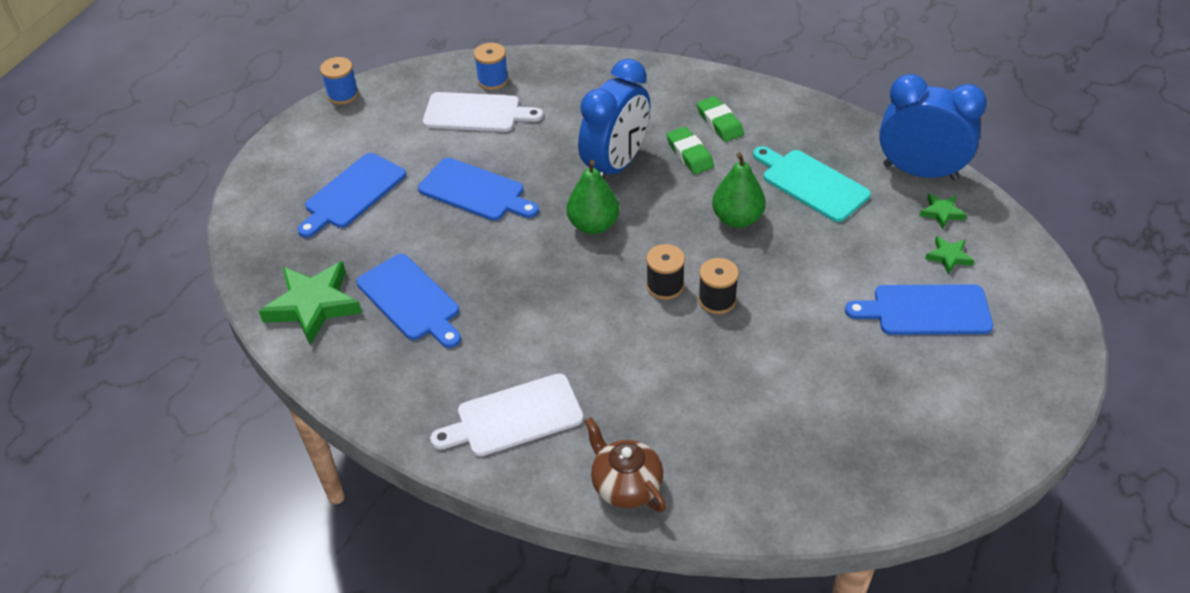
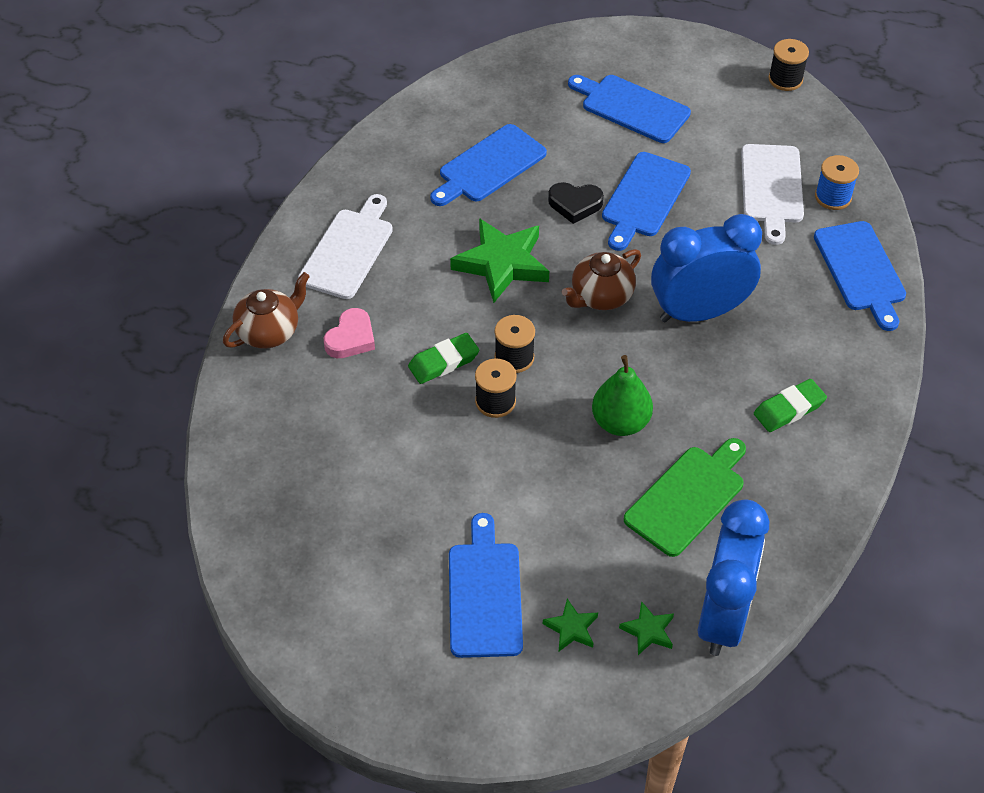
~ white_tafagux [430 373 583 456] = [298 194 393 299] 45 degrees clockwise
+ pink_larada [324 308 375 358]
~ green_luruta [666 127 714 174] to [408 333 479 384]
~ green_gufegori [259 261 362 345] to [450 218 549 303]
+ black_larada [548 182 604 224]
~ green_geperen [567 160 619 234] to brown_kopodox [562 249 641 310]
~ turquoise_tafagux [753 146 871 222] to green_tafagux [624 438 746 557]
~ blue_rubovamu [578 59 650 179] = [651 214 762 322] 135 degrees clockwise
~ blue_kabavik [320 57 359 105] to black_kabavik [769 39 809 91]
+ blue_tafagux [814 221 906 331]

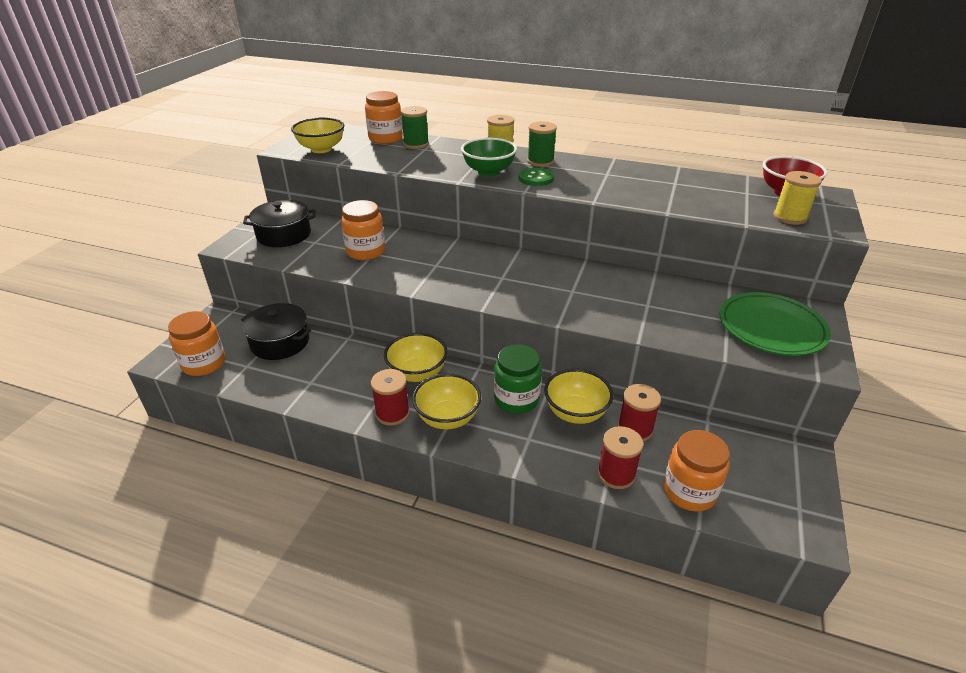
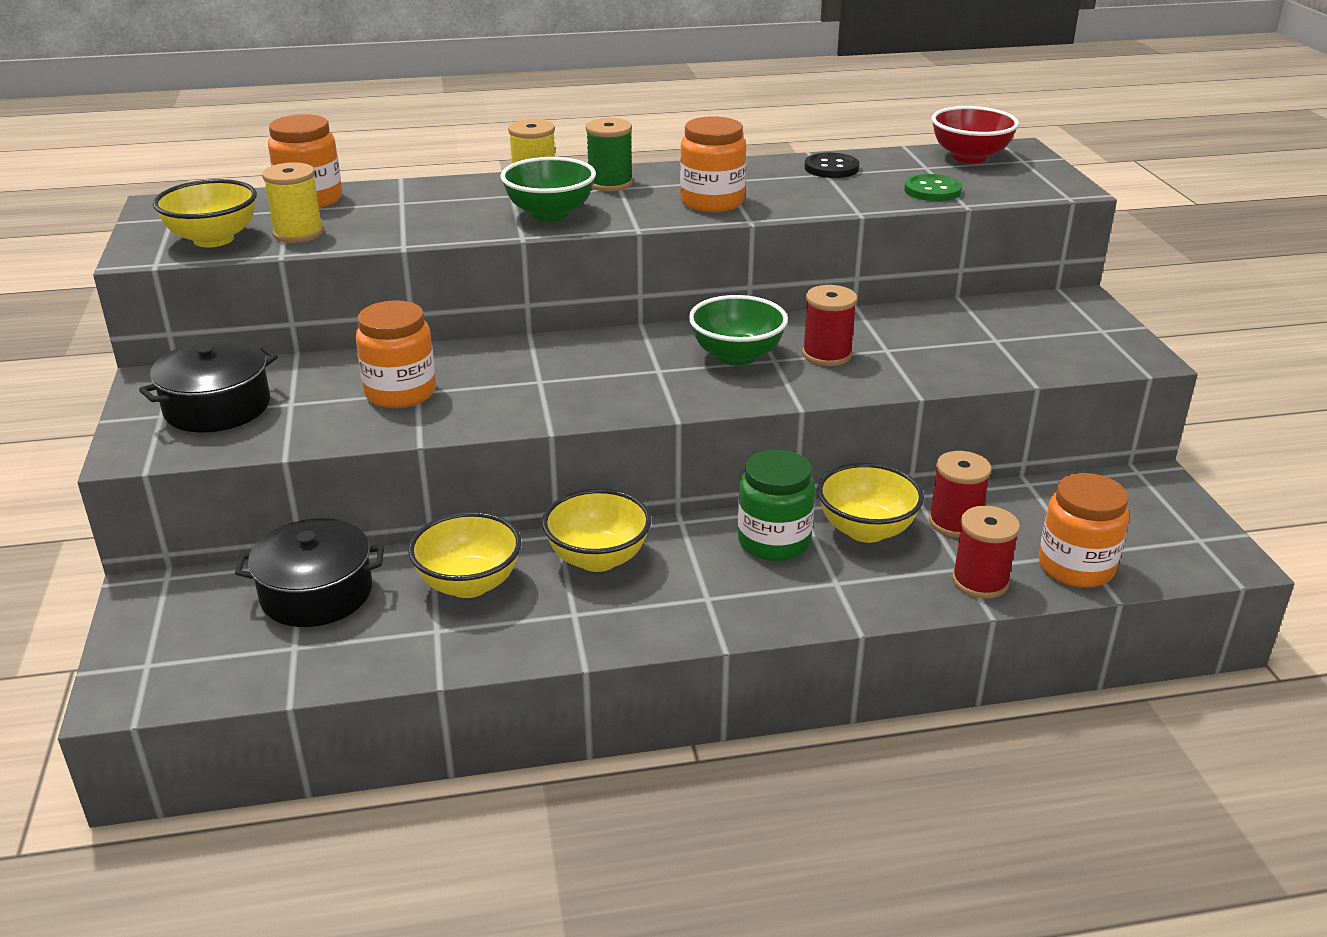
~ yellow_kabavik [773 171 822 225] to [262 162 324 243]
~ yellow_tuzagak [412 373 481 429] to [408 512 521 598]
~ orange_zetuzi [168 311 225 376] to [680 116 746 212]
+ green_tuzagak [689 295 788 366]
~ red_kabavik [371 369 410 426] to [802 285 857 366]
+ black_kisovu [804 153 860 178]
~ green_kisovu [519 167 554 186] to [904 174 962 201]
- green_kabavik [401 106 429 149]
- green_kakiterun [719 292 831 356]

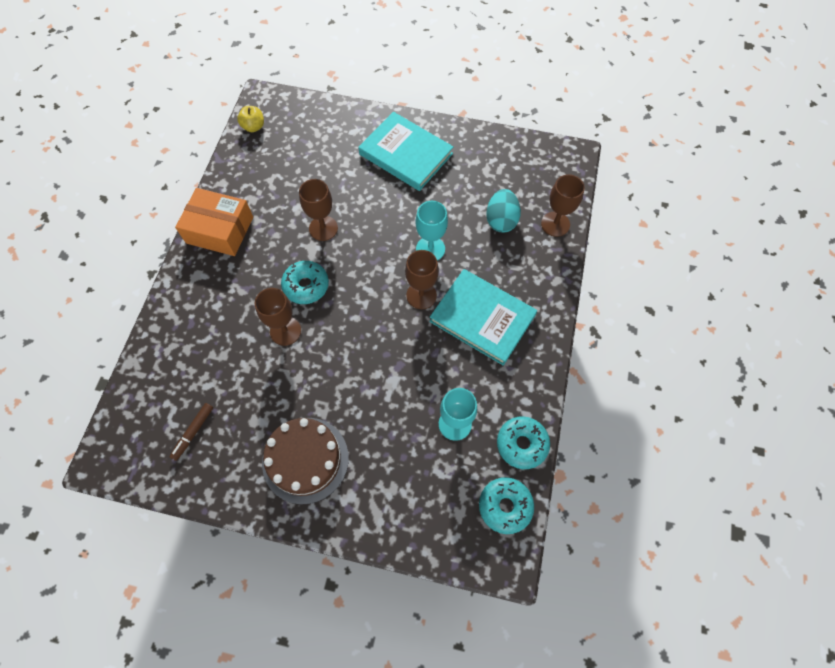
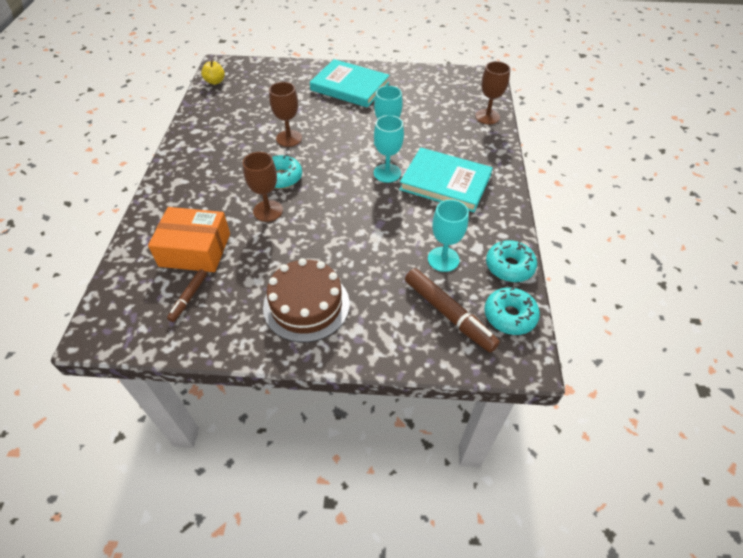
~ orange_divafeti [175 188 253 256] to [148 207 230 272]
~ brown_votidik [405 250 439 309] to turquoise_votidik [374 115 404 183]
+ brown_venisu [405 268 500 353]
- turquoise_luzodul [486 189 521 232]

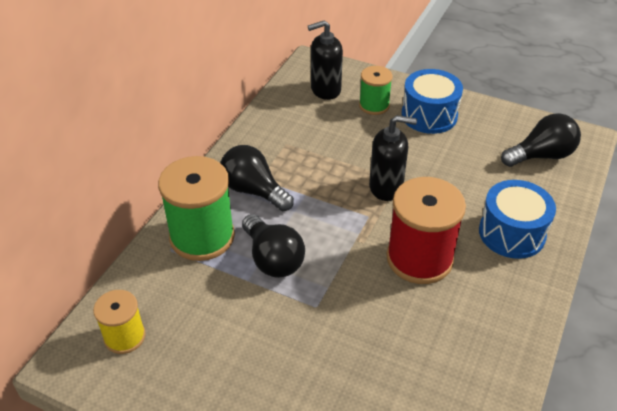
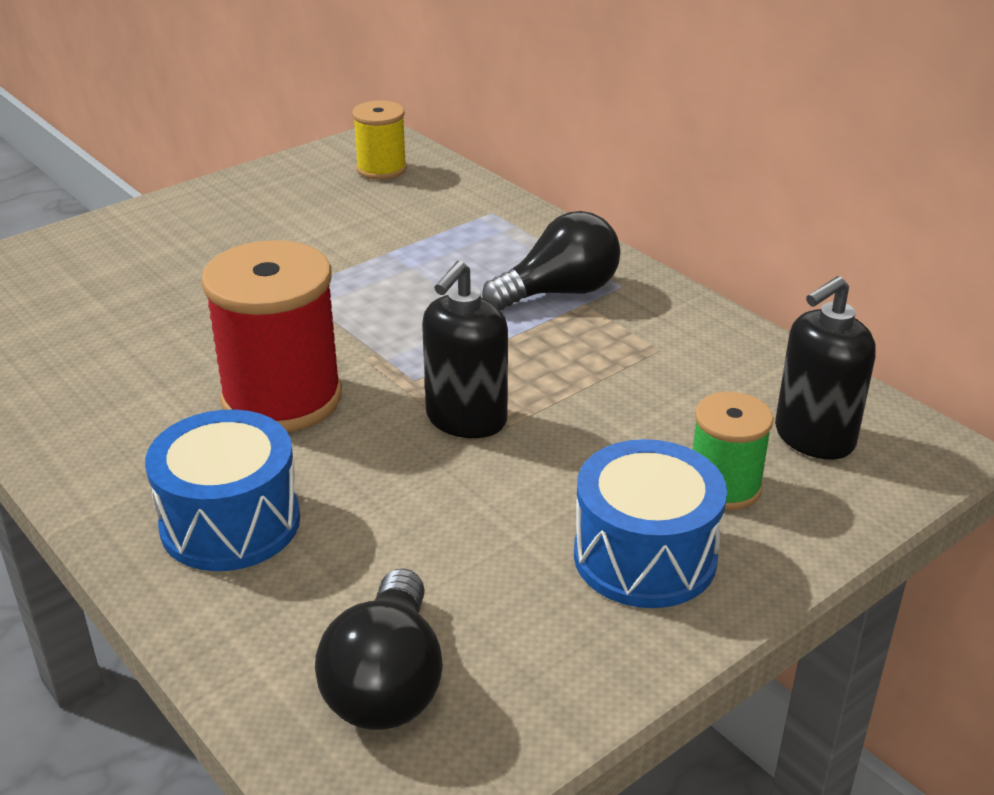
~ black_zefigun [308 20 343 100] = [775 276 876 460] 135 degrees counterclockwise
- green_kabavik [158 156 235 261]
- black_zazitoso [242 214 305 278]

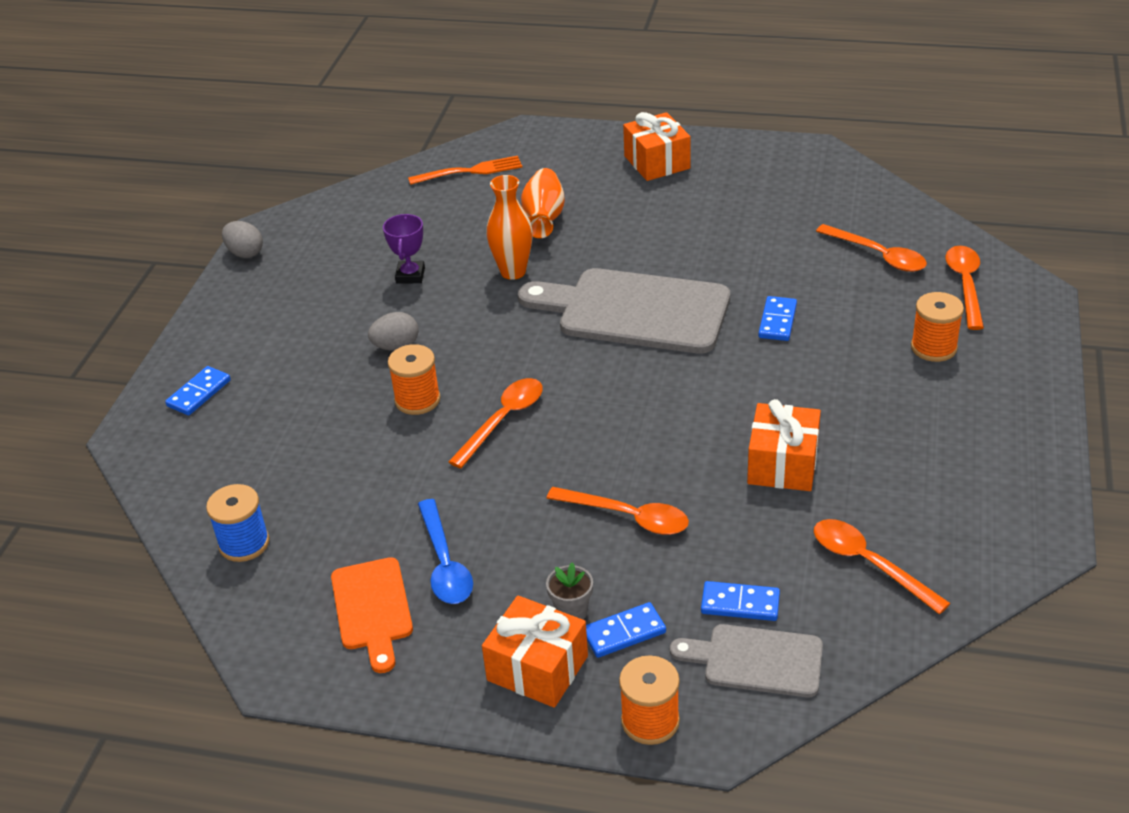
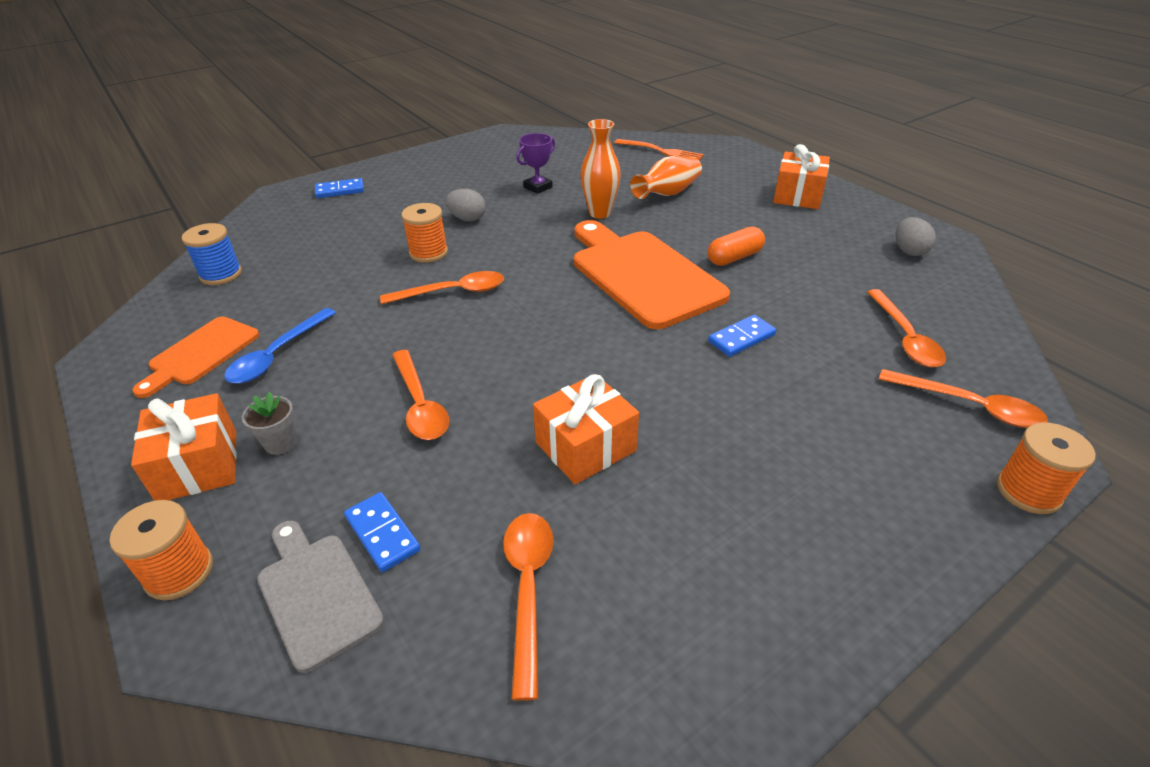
~ grey_tafagux [518 268 730 354] to orange_tafagux [574 220 730 329]
+ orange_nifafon [707 227 765 266]
~ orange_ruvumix [946 246 984 330] = [879 369 1048 428] 75 degrees clockwise
~ grey_luzodul [222 221 263 258] to [896 217 936 256]
~ orange_kabavik [911 292 964 362] to [997 422 1096 514]
- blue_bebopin [586 602 666 658]

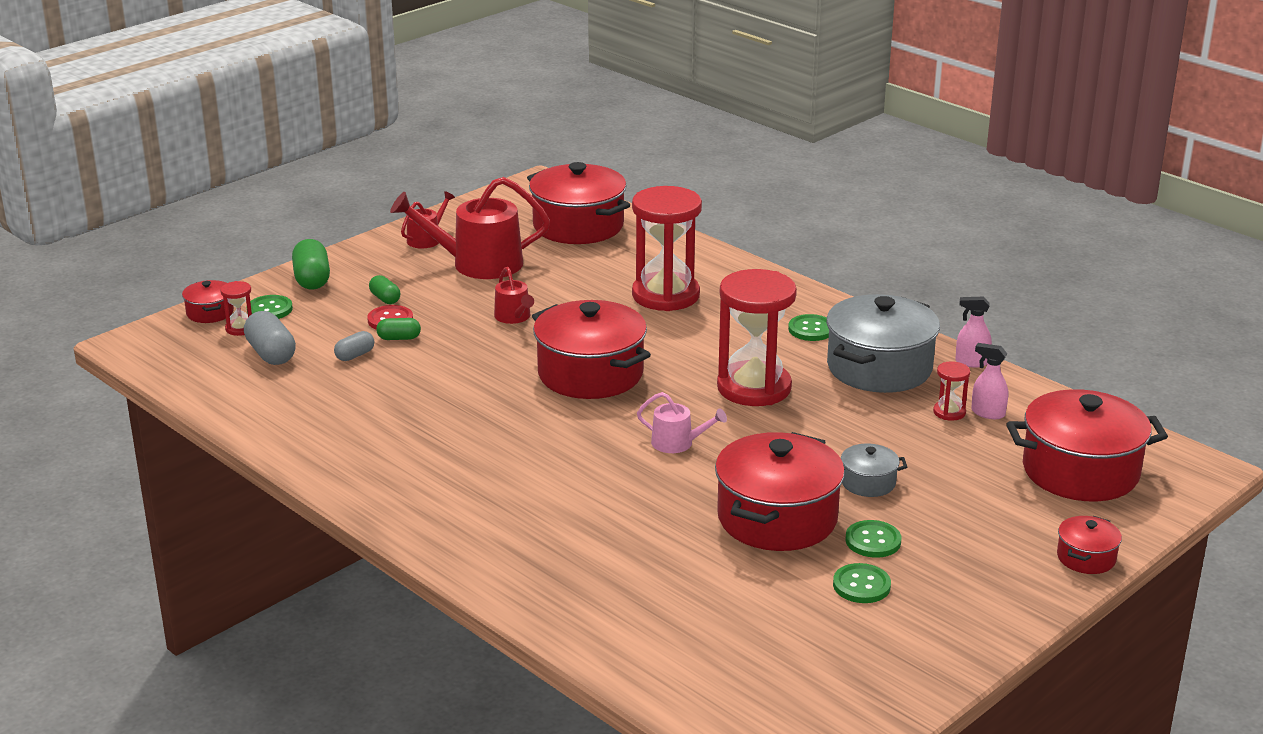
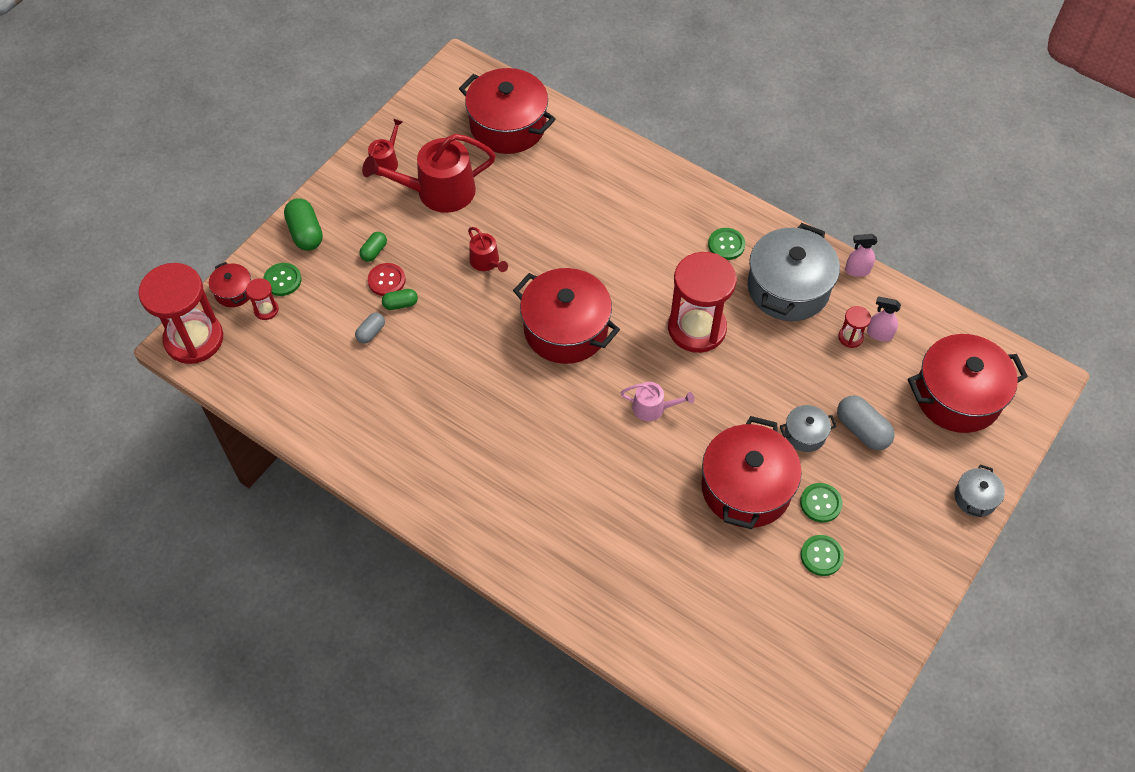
~ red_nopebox [632 186 702 311] to [138 263 223 364]
~ green_nifafon [369 275 400 304] = [359 232 387 262] 75 degrees clockwise
~ grey_nifafon [244 311 296 365] to [837 395 895 450]
~ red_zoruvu [1057 516 1122 574] to grey_zoruvu [955 464 1005 517]

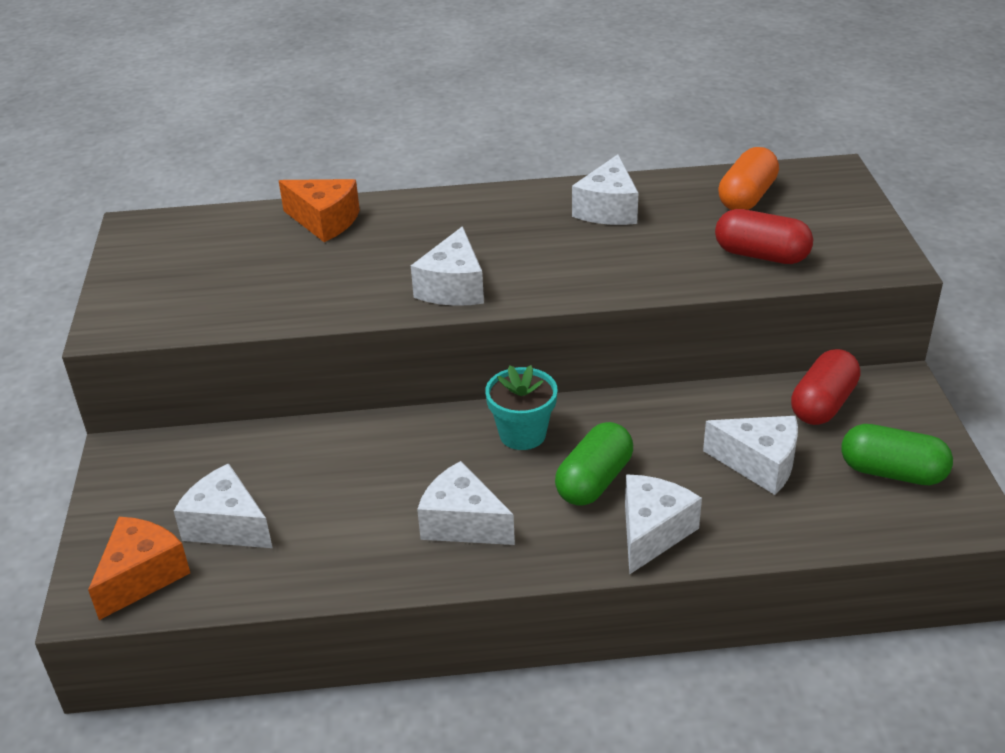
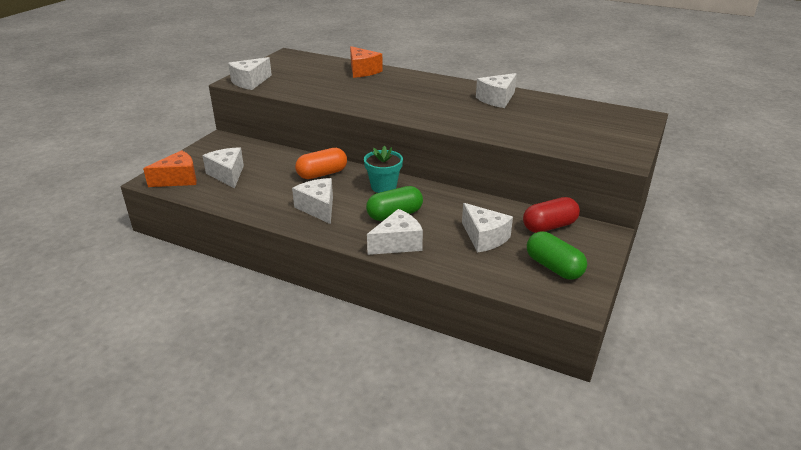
~ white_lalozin [411 226 484 306] to [228 57 272 90]
~ orange_nifafon [718 147 779 210] to [295 148 347 179]
- red_nifafon [715 209 813 264]

